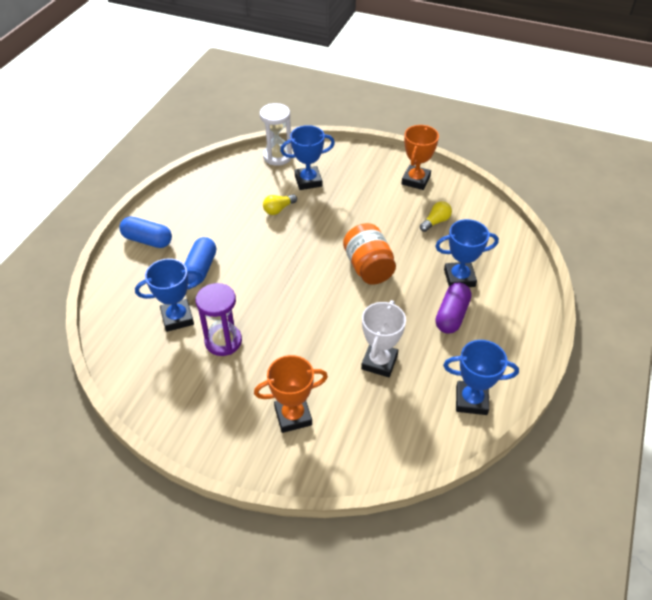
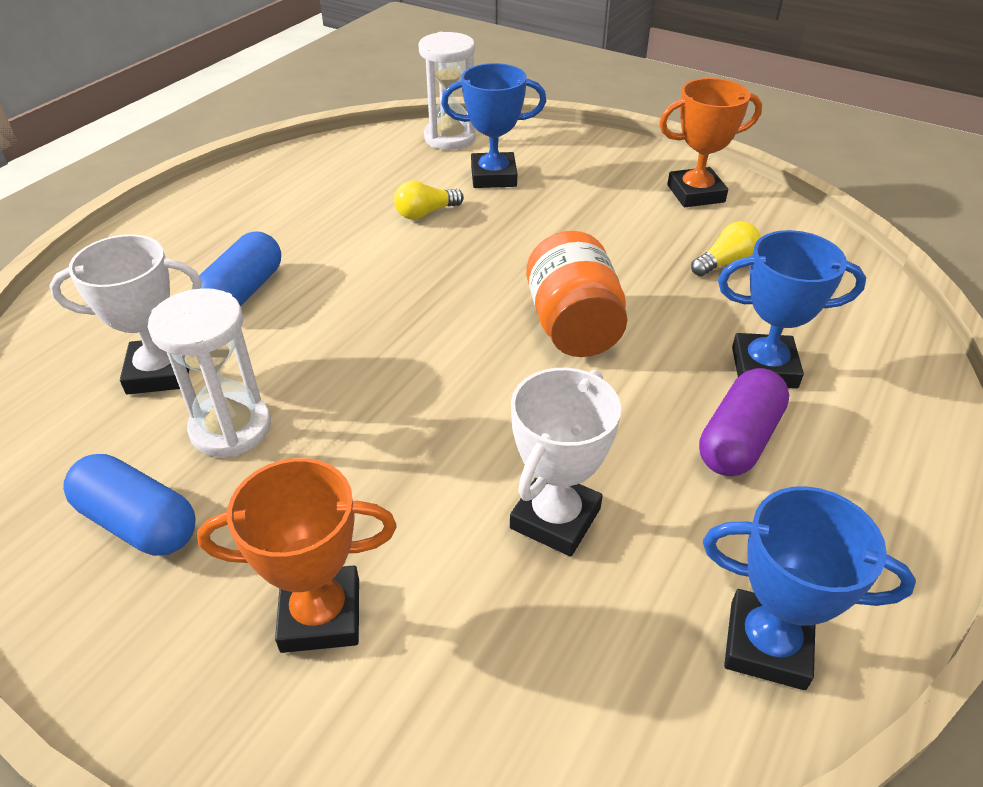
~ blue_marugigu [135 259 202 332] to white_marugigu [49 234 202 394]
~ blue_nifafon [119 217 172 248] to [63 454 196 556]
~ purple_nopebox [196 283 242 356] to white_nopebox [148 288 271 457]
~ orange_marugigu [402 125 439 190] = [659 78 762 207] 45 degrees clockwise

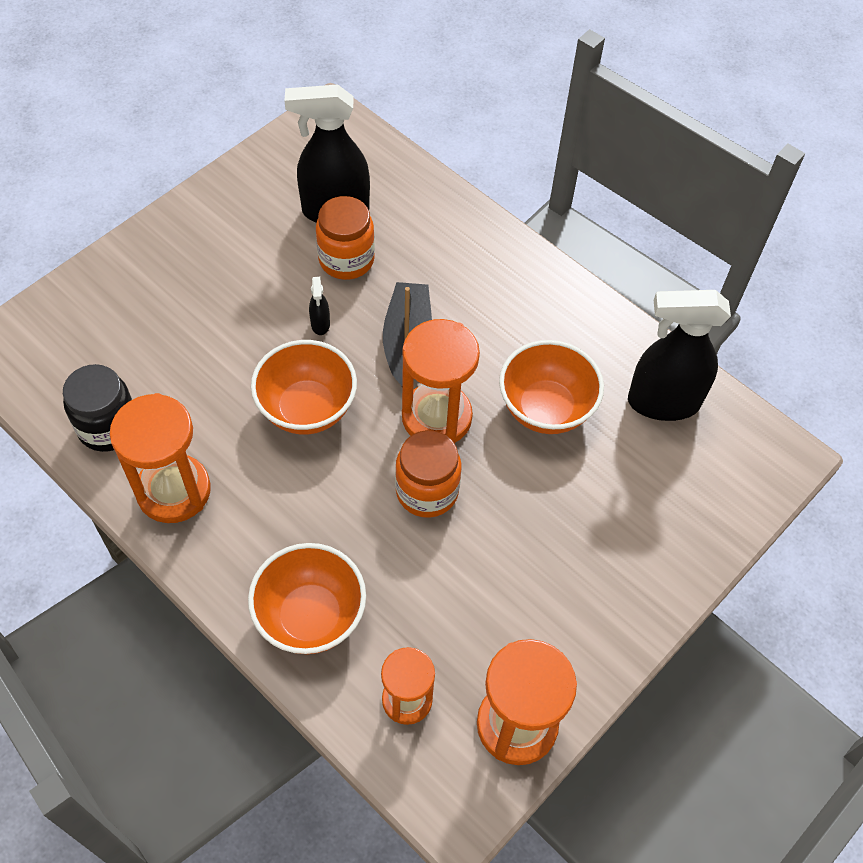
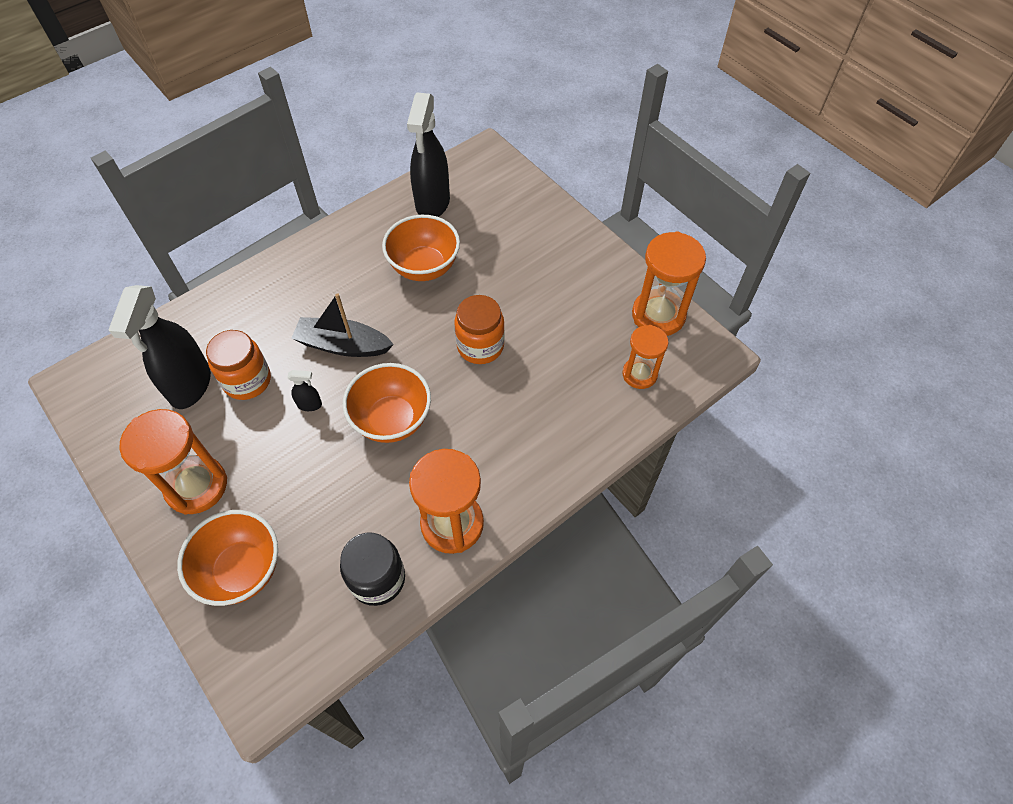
~ orange_nopebox [402 319 480 444] to [120 409 227 515]
~ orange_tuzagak [248 543 366 654] to [177 510 278 606]

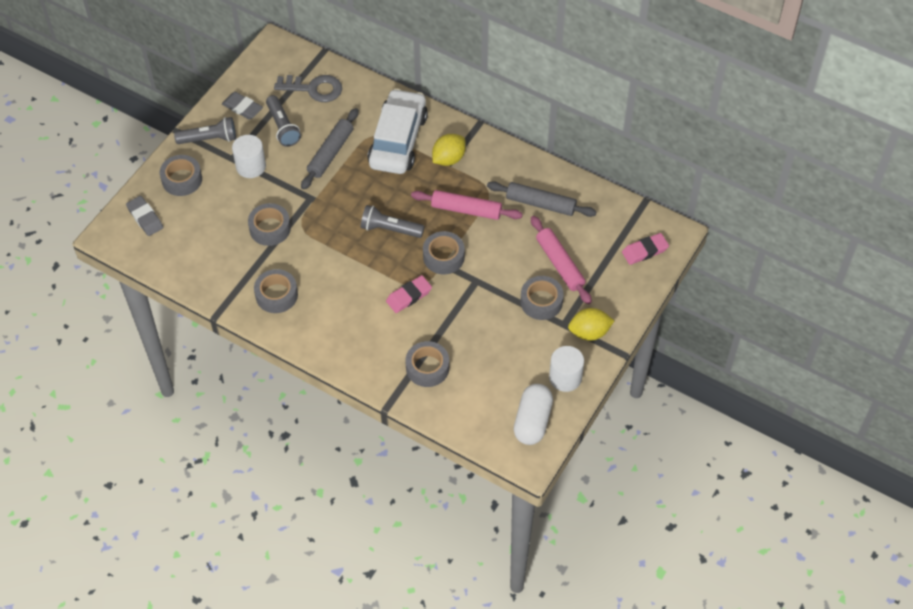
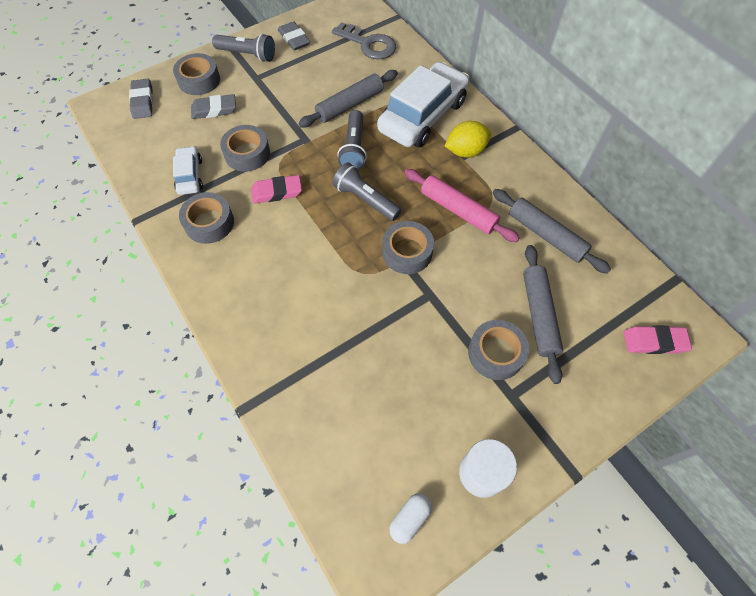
+ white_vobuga [173 146 203 195]
+ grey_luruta [191 94 236 119]
~ pink_luruta [386 275 432 313] to [251 175 302 203]
~ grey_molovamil [266 95 301 147] to [337 110 367 170]
~ white_nifafon [514 384 553 445] = [389 493 432 544] x0.55
~ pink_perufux [531 216 592 304] to grey_perufux [523 245 563 384]
- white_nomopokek [232 135 266 178]
- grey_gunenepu [405 341 449 387]
- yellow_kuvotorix [568 308 614 341]

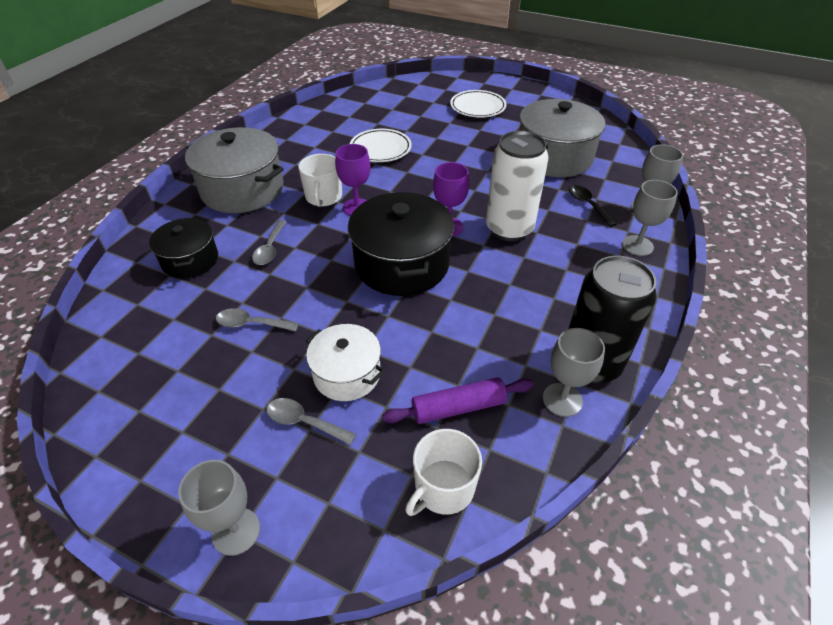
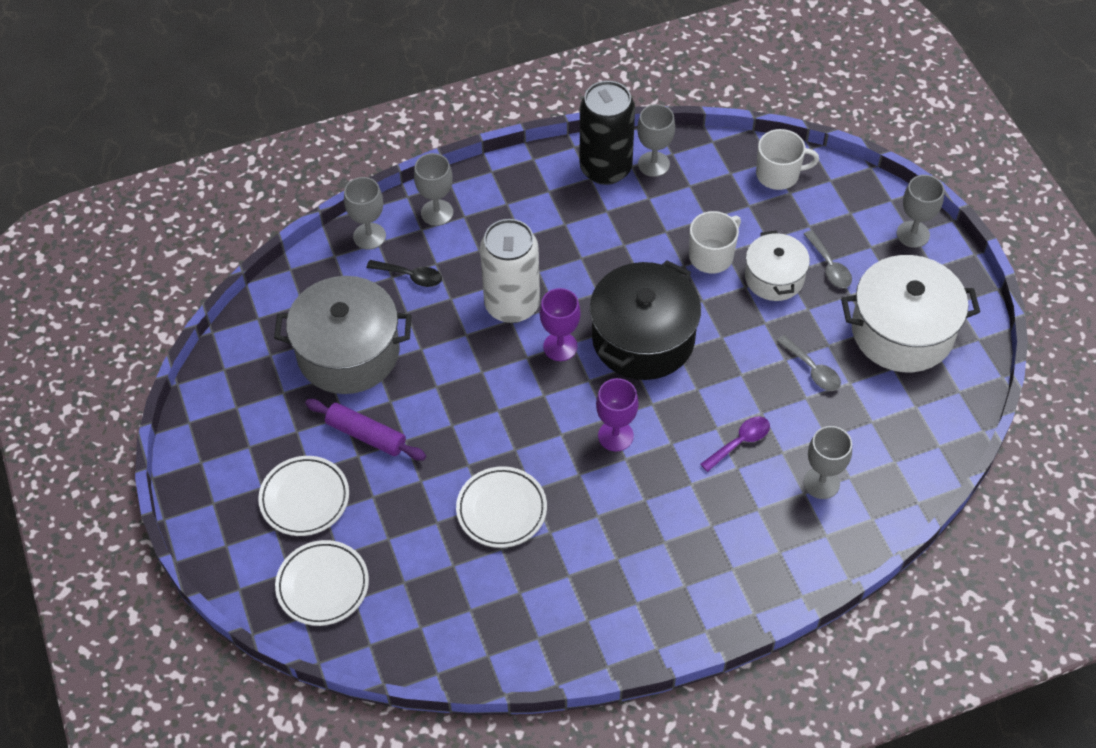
+ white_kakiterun [275 540 369 626]
~ purple_perufux [382 377 533 424] to [305 399 426 461]
~ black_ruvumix [569 185 617 227] = [366 260 442 287] 90 degrees counterclockwise
~ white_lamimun [298 154 342 207] to [689 211 741 273]
~ grey_ruvumix [252 220 286 265] to purple_ruvumix [700 417 770 472]
~ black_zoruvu [149 218 218 278] to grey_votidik [803 426 852 499]
+ white_zoruvu [841 255 980 372]
- grey_zoruvu [185 127 284 213]

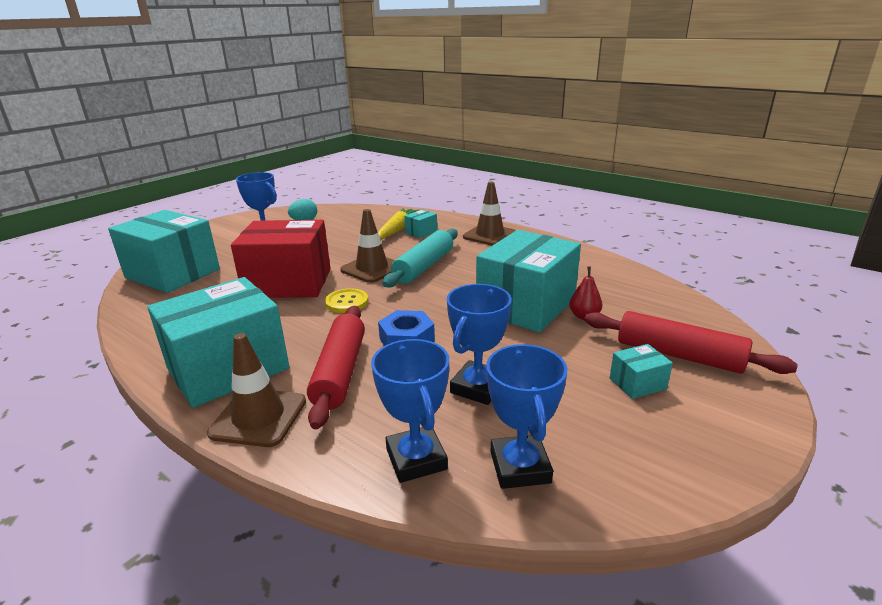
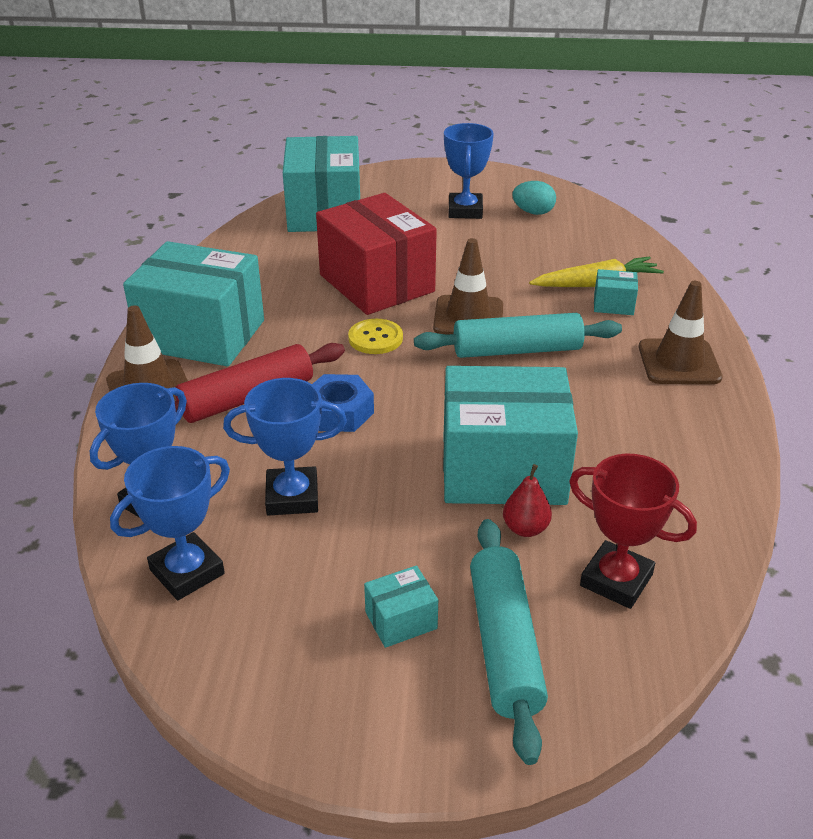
~ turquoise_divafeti [610 344 673 399] = [364 565 438 648] 60 degrees counterclockwise
~ red_perufux [584 311 798 374] to turquoise_perufux [470 519 548 765]
+ red_marugigu [569 454 697 609]

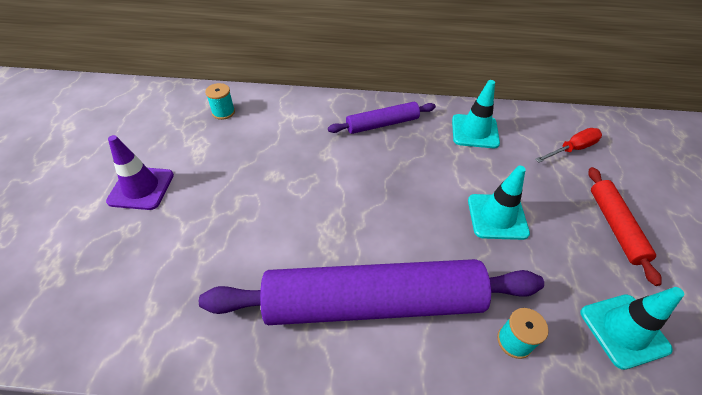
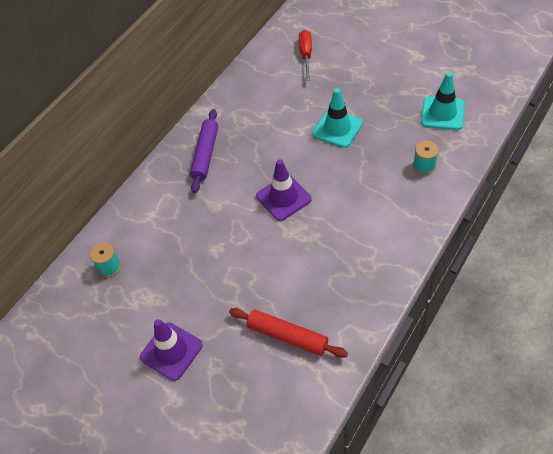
~ red_perufux [588 167 662 286] to [229 308 348 358]
+ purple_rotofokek [256 159 312 221]
- purple_perufux [199 259 544 325]
- turquoise_rotofokek [452 80 500 148]

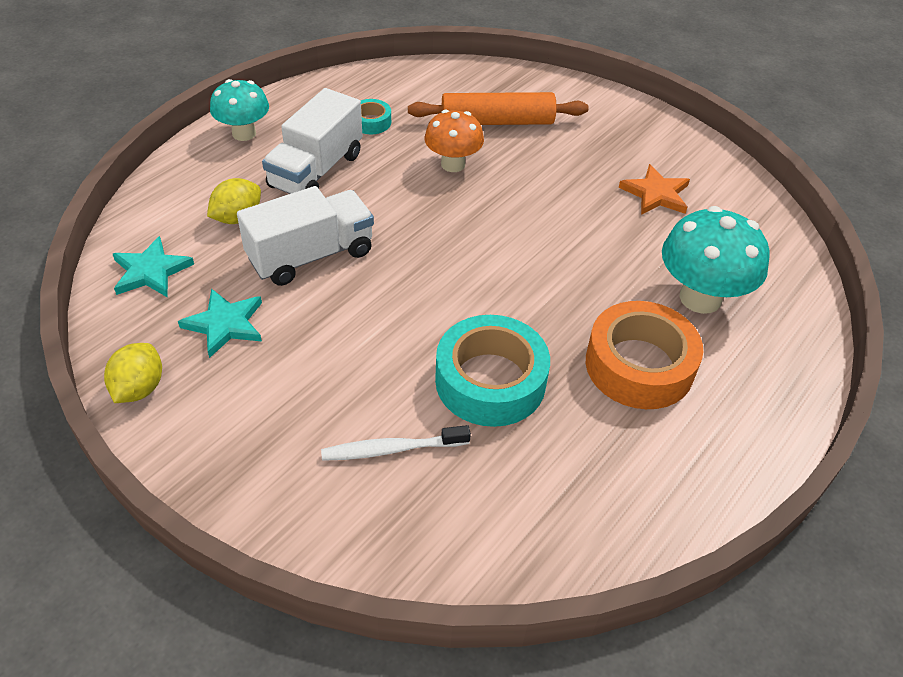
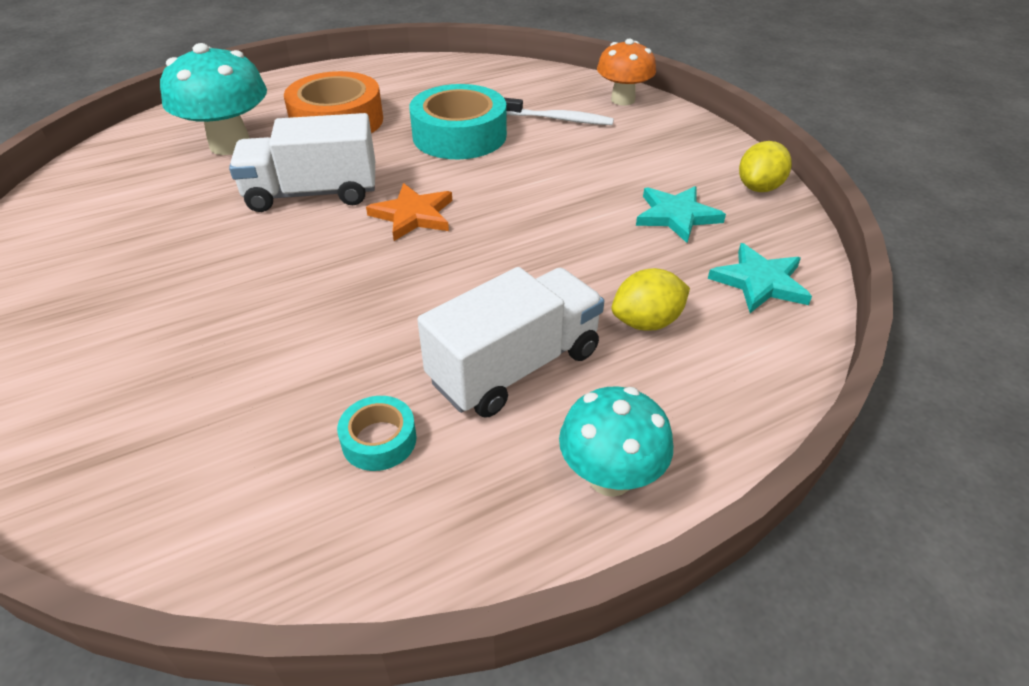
~ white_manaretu [237 186 374 286] to [229 113 375 212]
~ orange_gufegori [619 164 690 215] to [366 183 452 241]
~ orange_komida [425 110 484 172] to [597 39 656 106]
- orange_perufux [408 92 589 125]

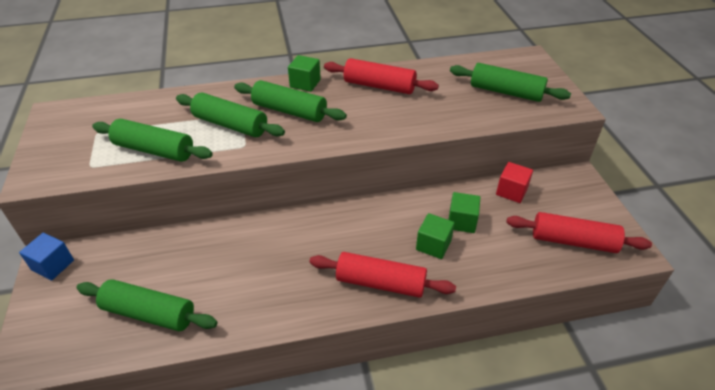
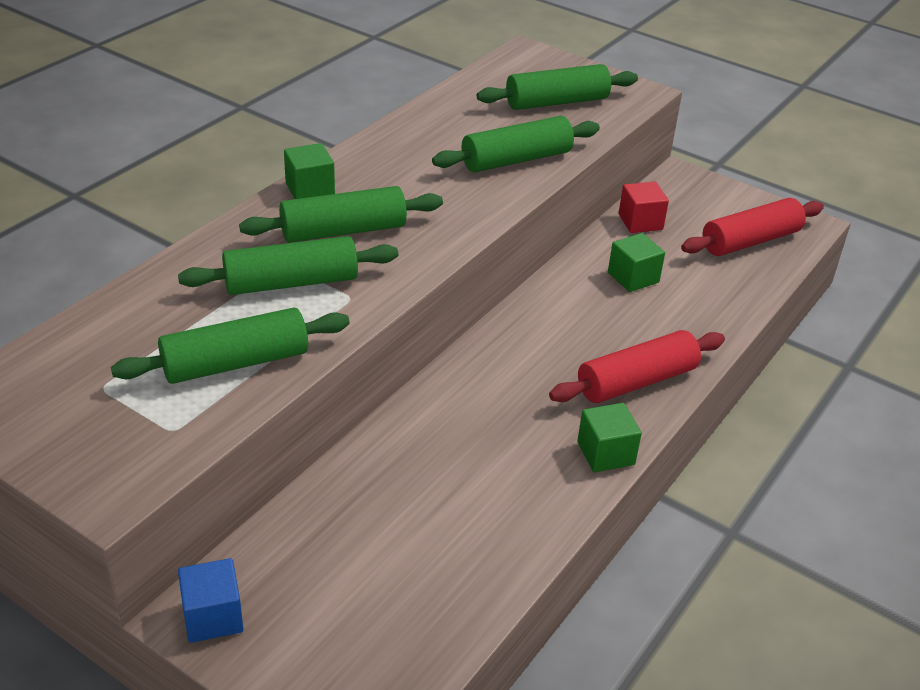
~ green_perufux [76 279 217 331] to [432 116 600 172]
~ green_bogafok [416 213 455 259] to [577 403 642 472]
- red_perufux [324 58 439 94]

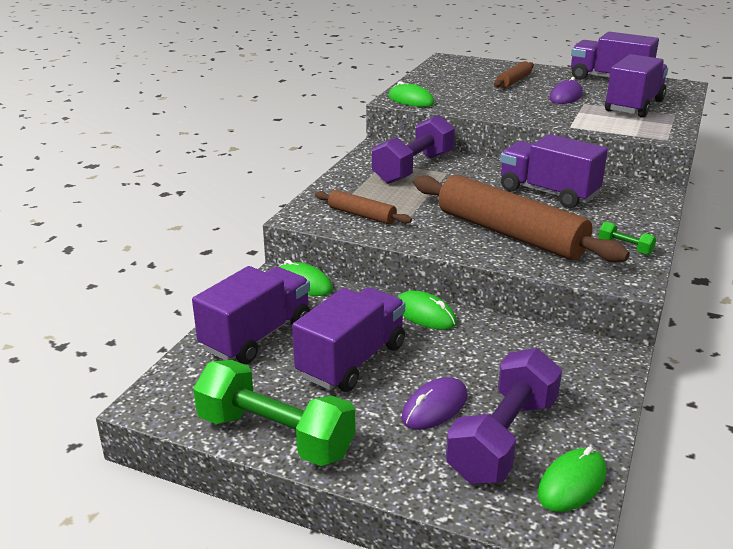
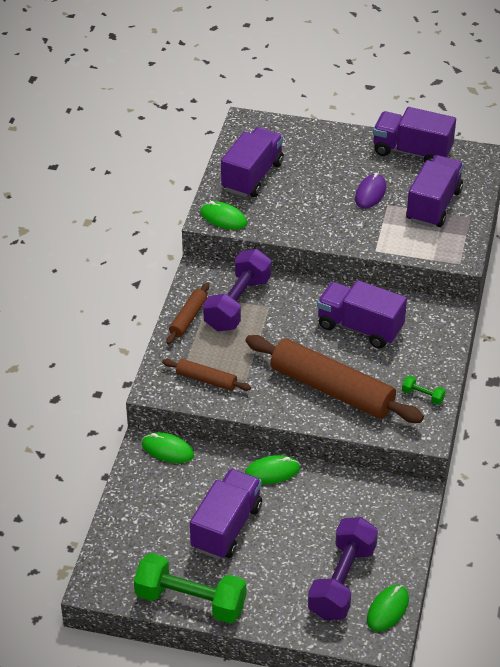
~ brown_perufux [494 61 534 88] to [166 283 209 345]
~ purple_manaretu [192 266 310 364] to [221 127 284 197]
~ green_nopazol [398 290 457 330] = [245 455 300 484] 45 degrees counterclockwise
- purple_nopazol [401 377 467 430]

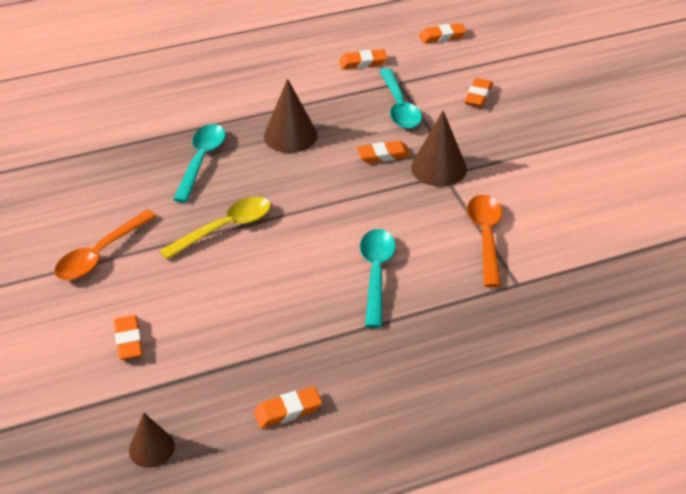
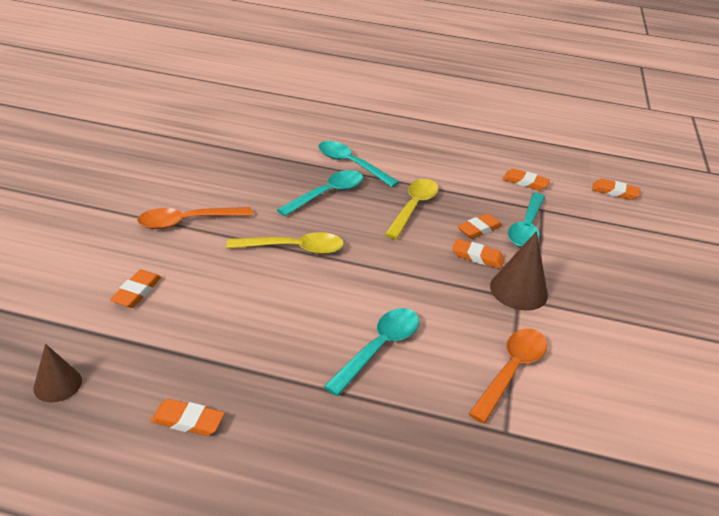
+ turquoise_ruvumix [318 141 399 187]
~ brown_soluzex [264 79 318 153] to yellow_ruvumix [384 179 438 239]
~ orange_luruta [465 78 493 107] to [457 214 502 239]

